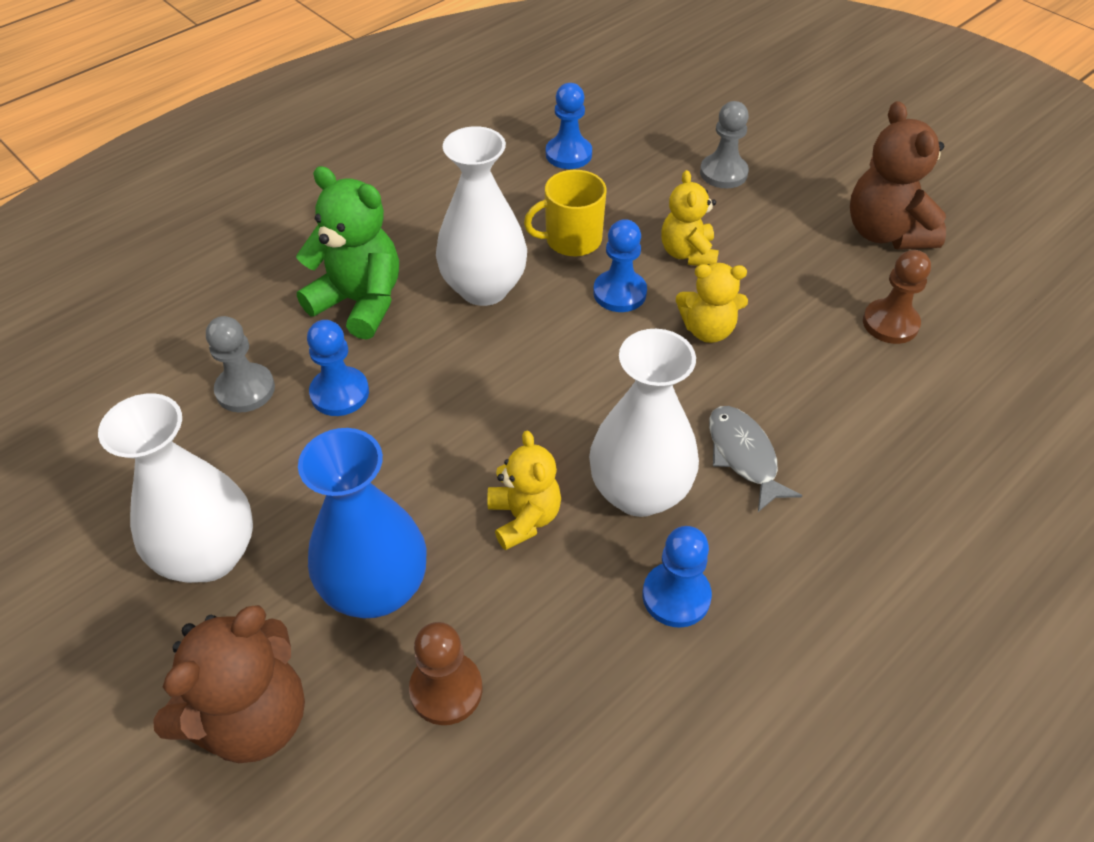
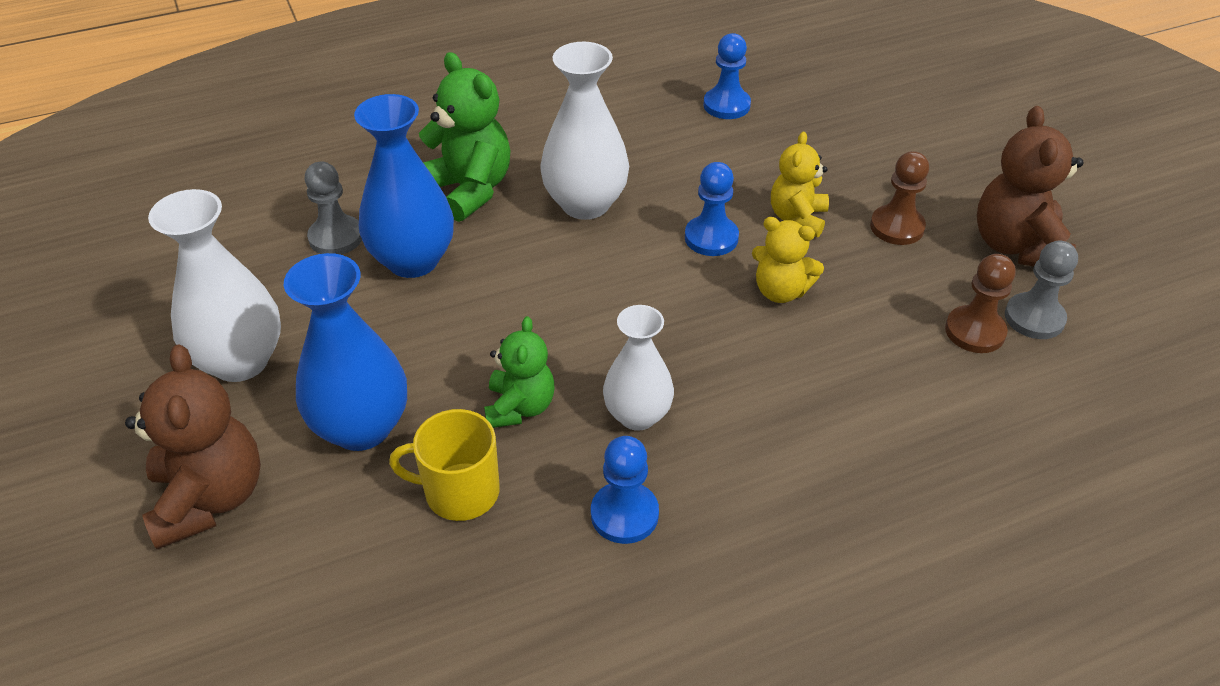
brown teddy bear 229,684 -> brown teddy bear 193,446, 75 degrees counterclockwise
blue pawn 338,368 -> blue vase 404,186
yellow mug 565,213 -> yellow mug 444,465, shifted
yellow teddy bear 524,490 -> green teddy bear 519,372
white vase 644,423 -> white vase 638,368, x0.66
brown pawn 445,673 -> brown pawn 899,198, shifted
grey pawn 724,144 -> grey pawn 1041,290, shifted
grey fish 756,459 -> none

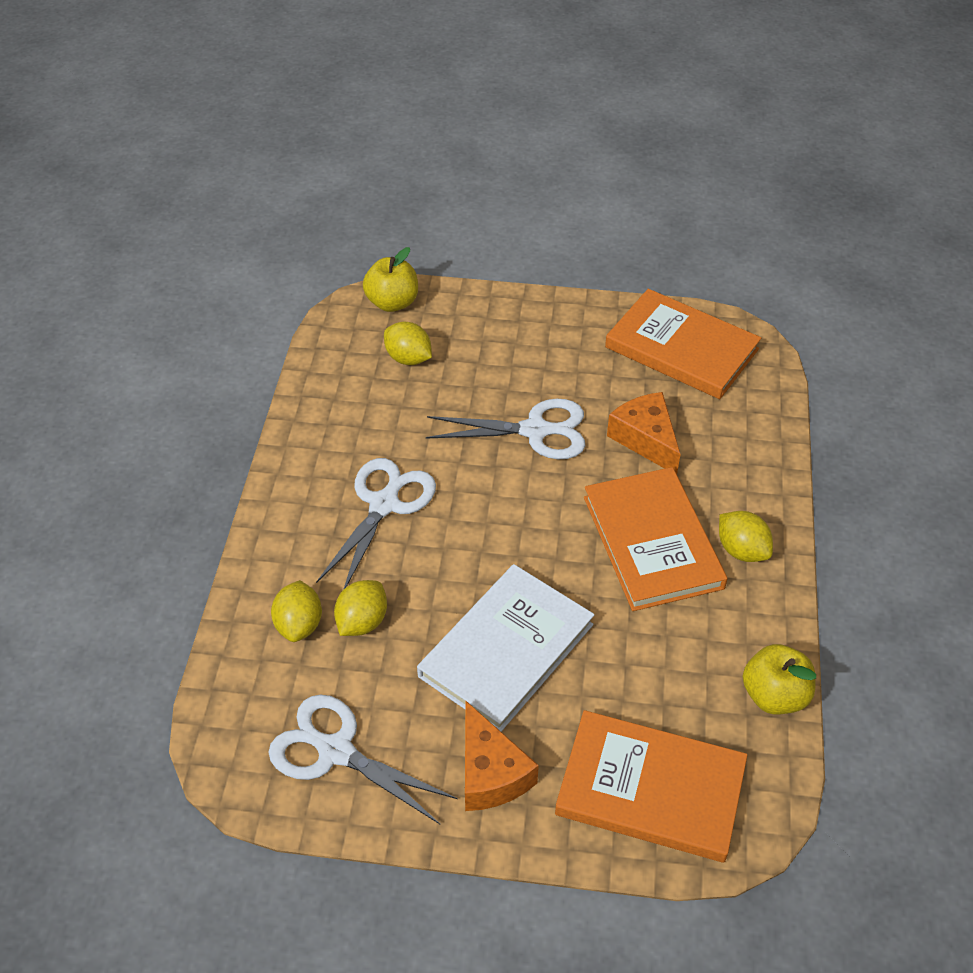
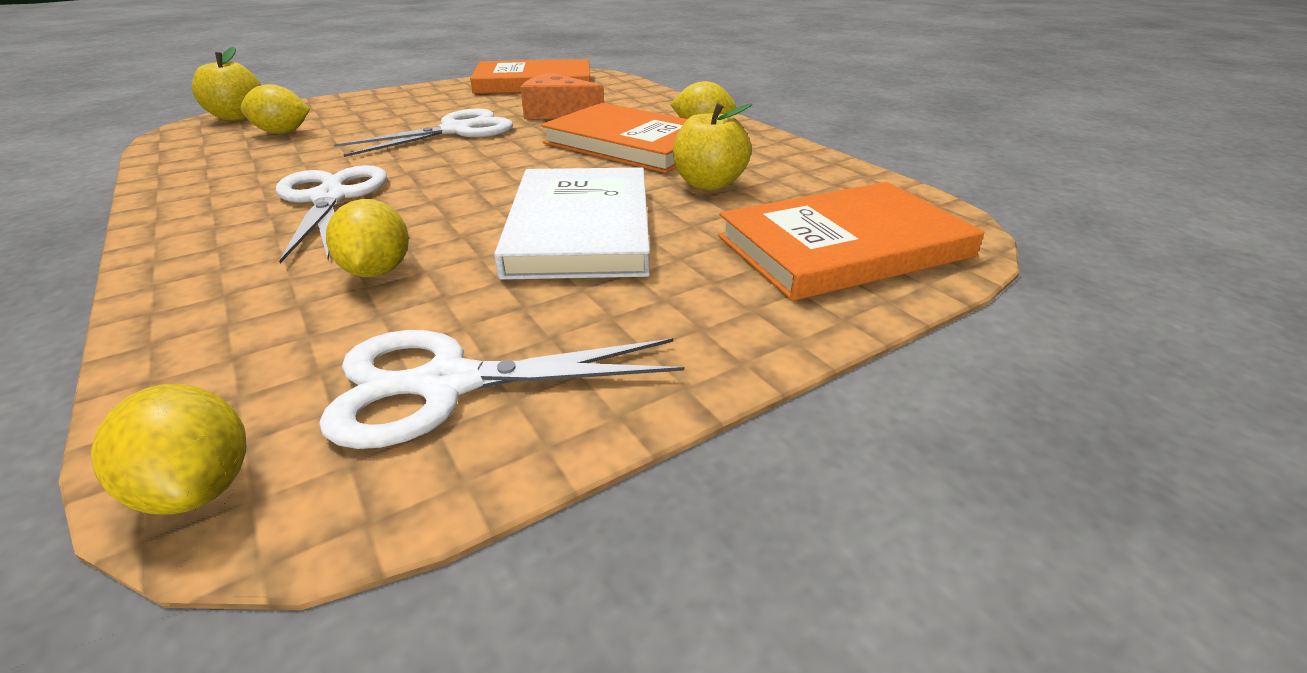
yellow lemon 296,611 -> yellow lemon 168,449, shifted
yellow apple 779,679 -> yellow apple 712,146, shifted
orange cheese 502,755 -> none

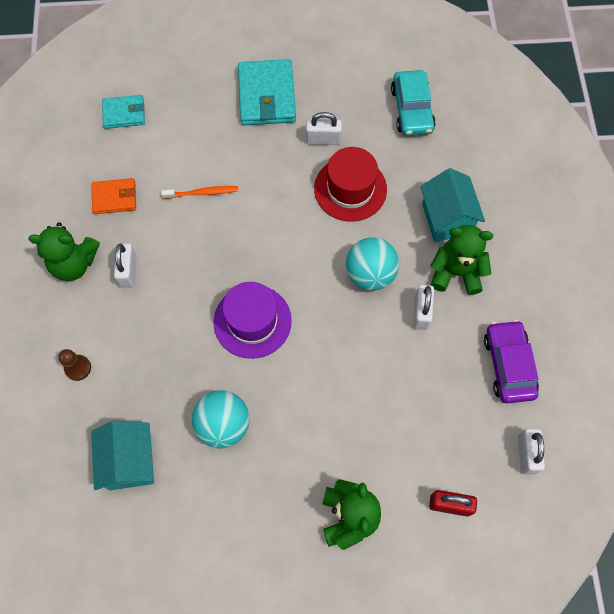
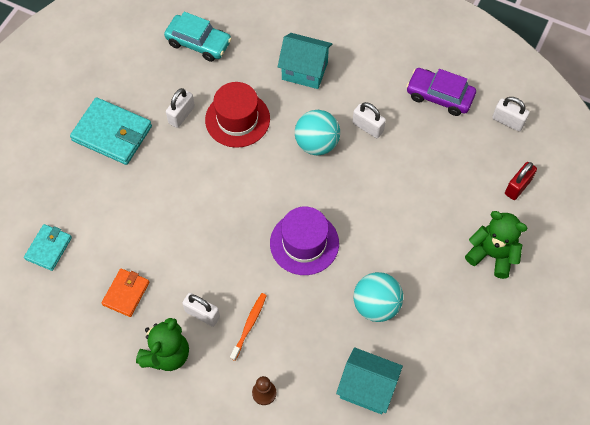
orange toothbrush 199,192 -> orange toothbrush 248,327, shifted
green teddy bear 461,260 -> none

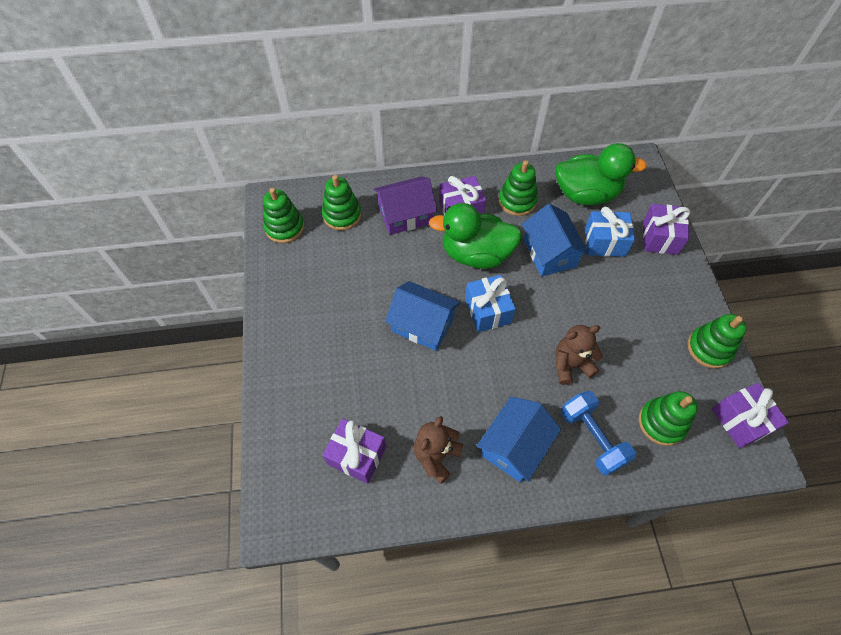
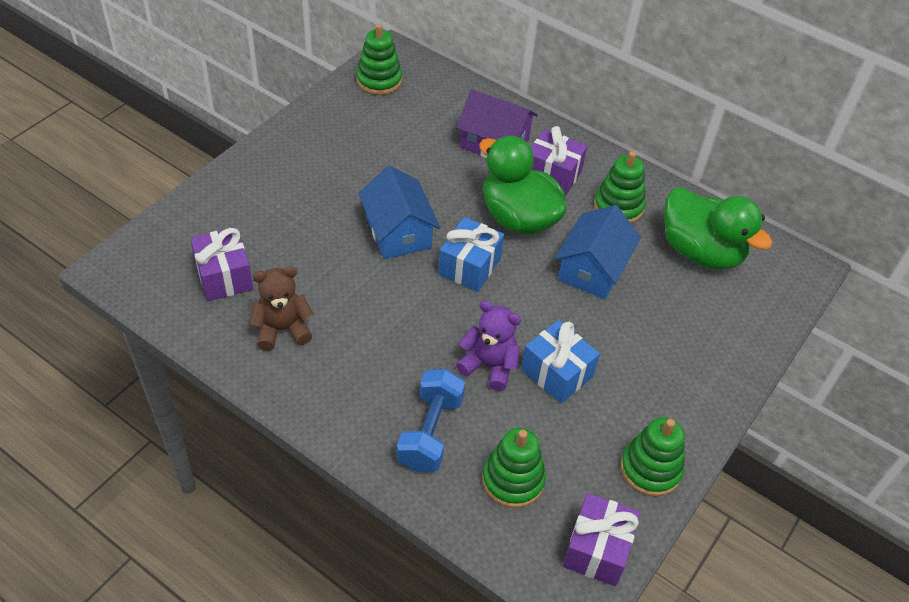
brown teddy bear 579,355 -> purple teddy bear 488,346
blue gift 610,232 -> blue gift 560,362, shifted
green stacking toy 341,203 -> none
blue house 519,439 -> none
purple gift 666,229 -> none

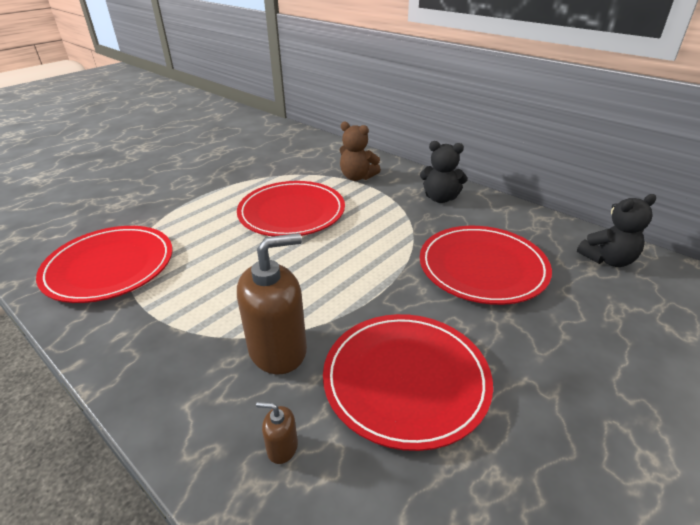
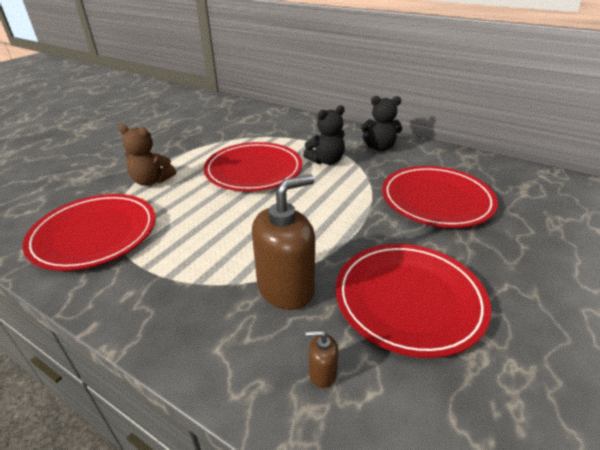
brown teddy bear 360,151 -> brown teddy bear 147,155, shifted
black teddy bear 616,230 -> black teddy bear 324,135, shifted

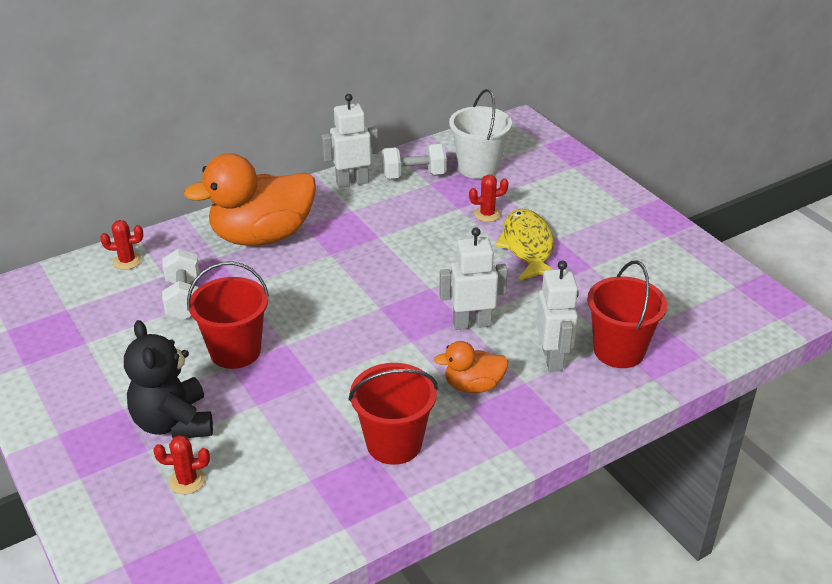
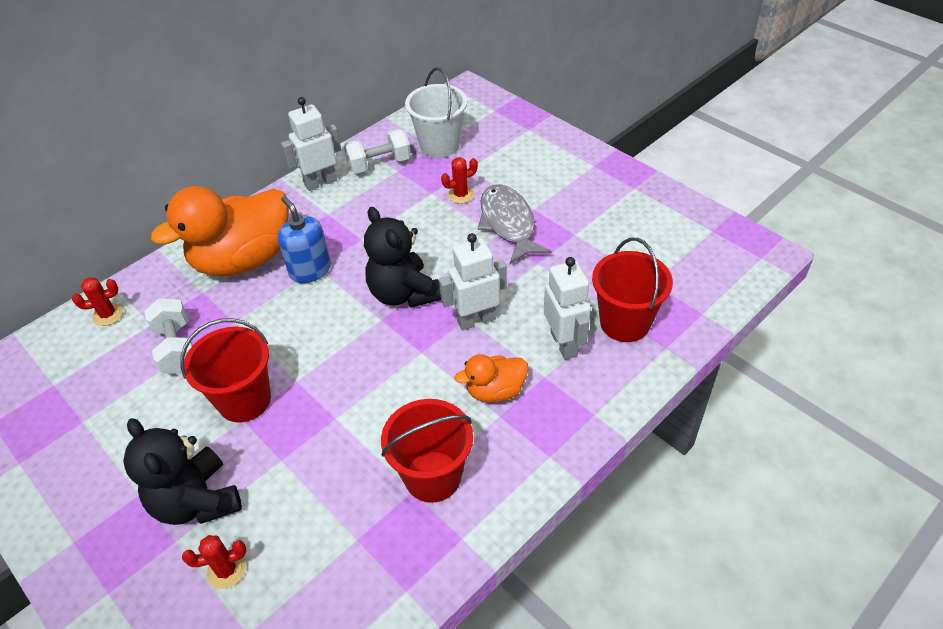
none -> blue soap dispenser 304,239
none -> black teddy bear 402,257
yellow fish 524,245 -> grey fish 515,224

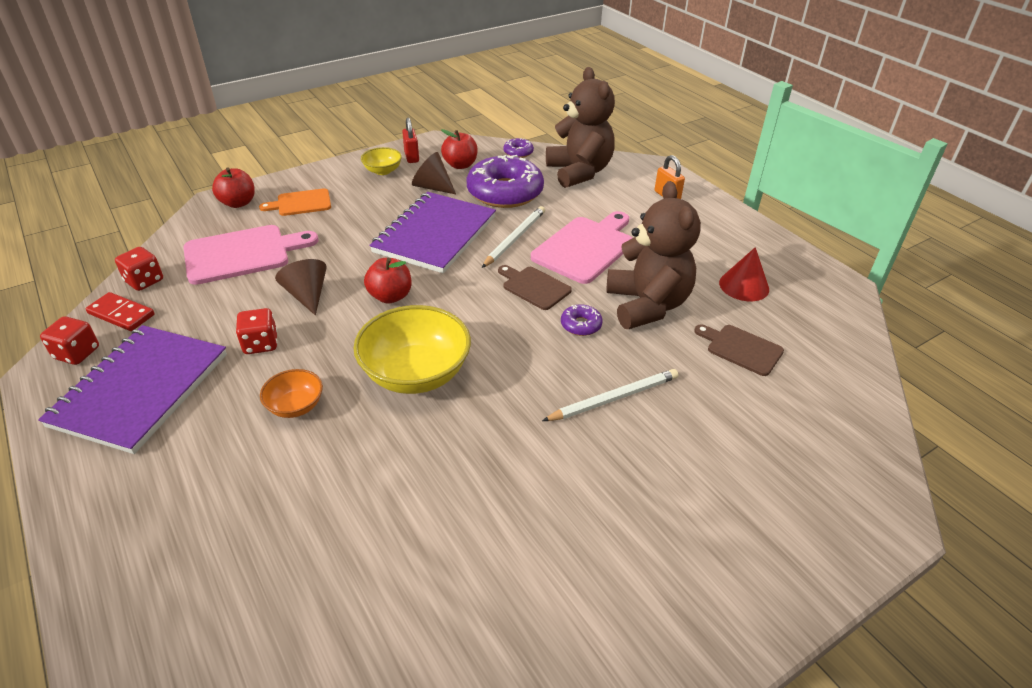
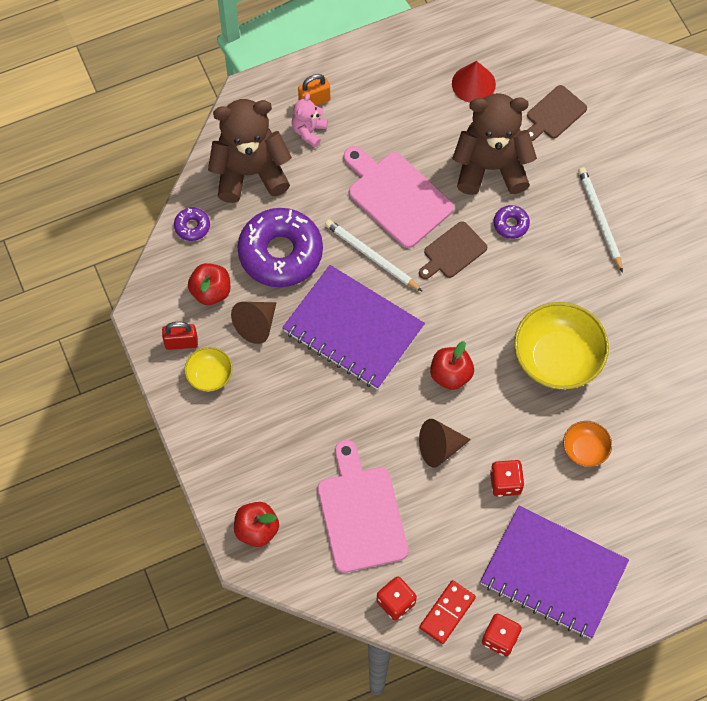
none -> pink teddy bear 310,120
orange cutting board 295,202 -> none

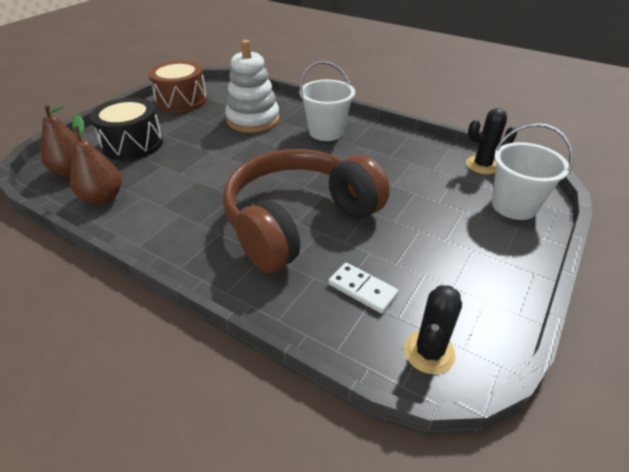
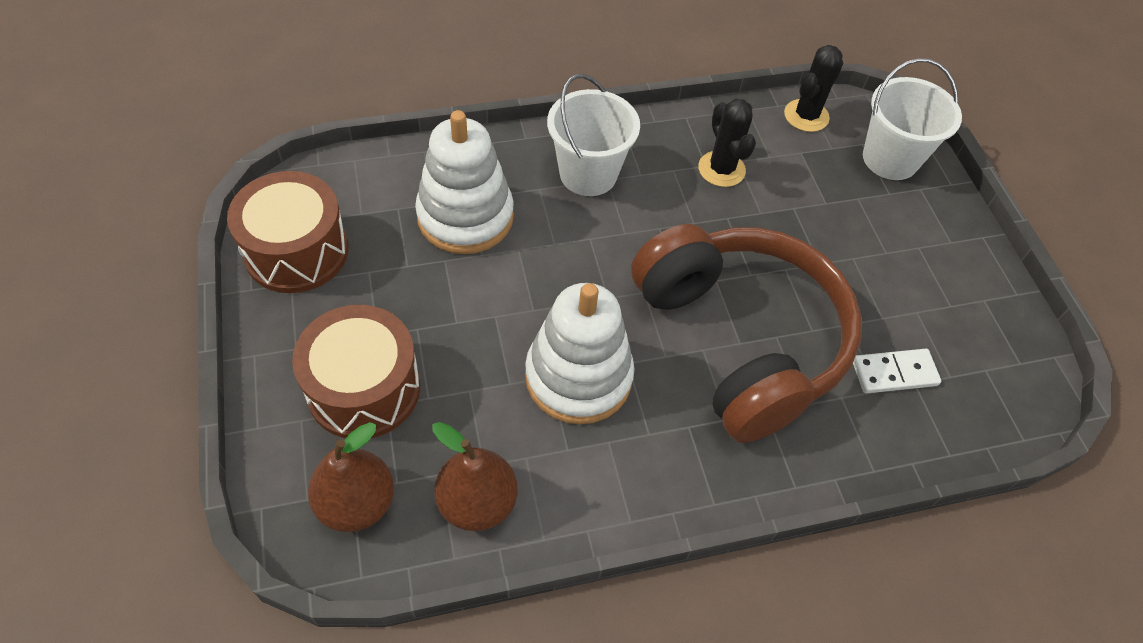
black drum 126,129 -> brown drum 356,371
none -> white stacking toy 580,353
brown headphones 306,211 -> brown headphones 746,333, 150 degrees clockwise
black cactus 433,329 -> black cactus 727,143, shifted

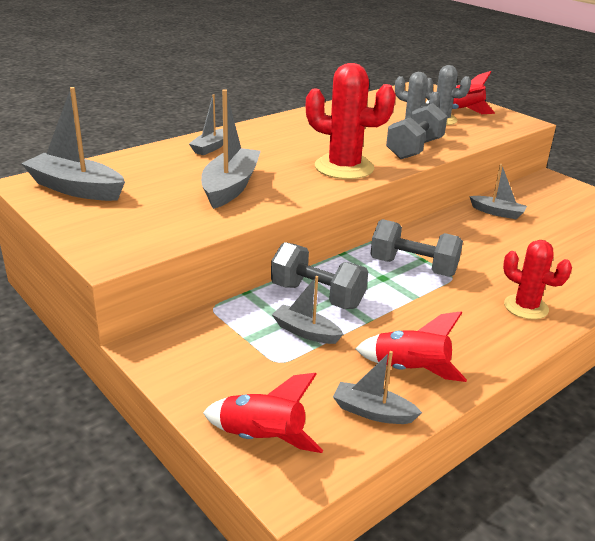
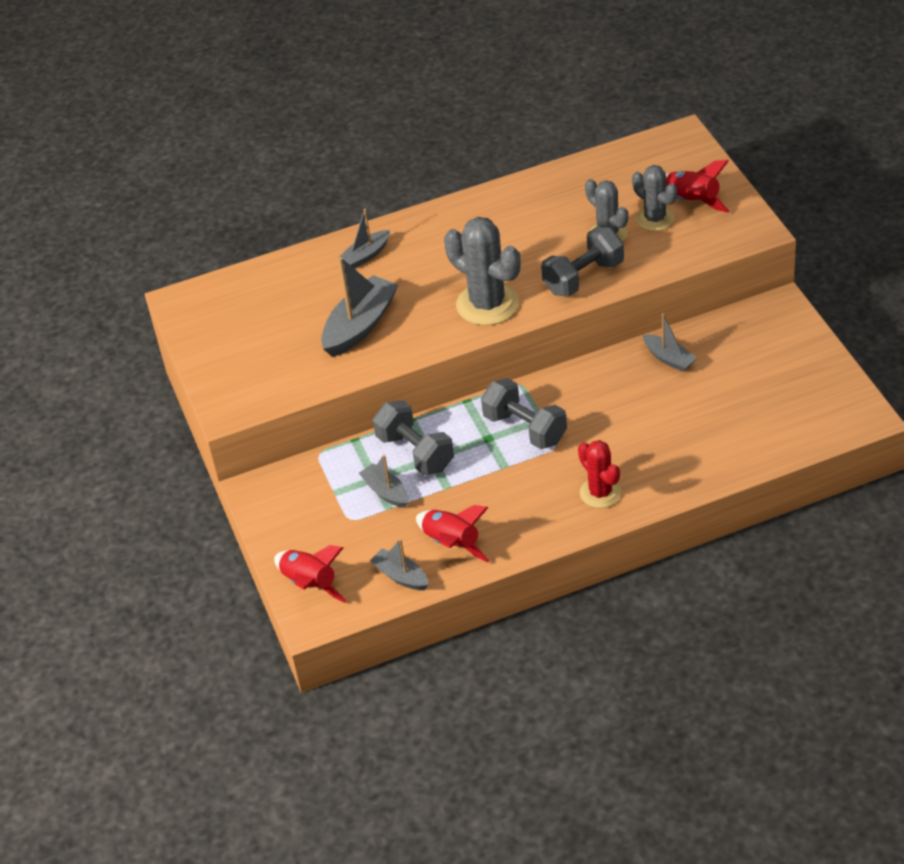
red cactus 351,121 -> grey cactus 482,271
grey boat 73,144 -> none

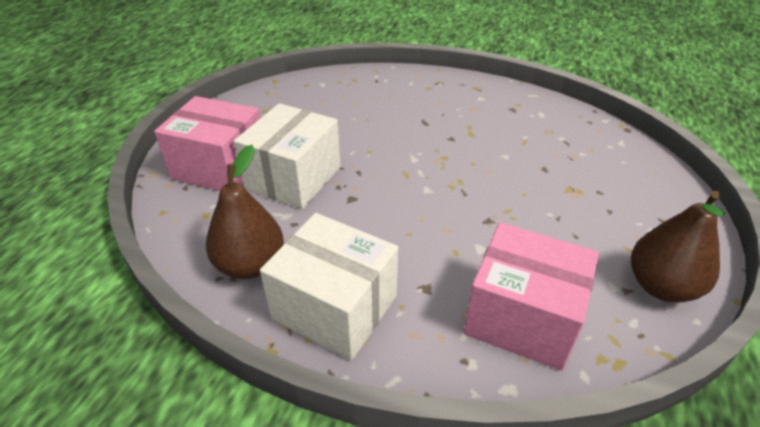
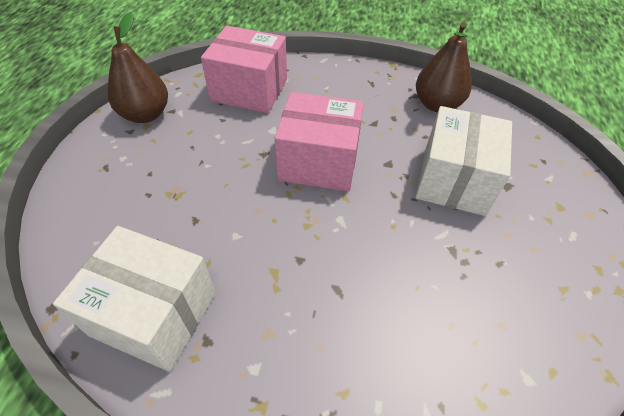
white box 329,287 -> white box 134,299, shifted
pink box 207,143 -> pink box 319,141, shifted

